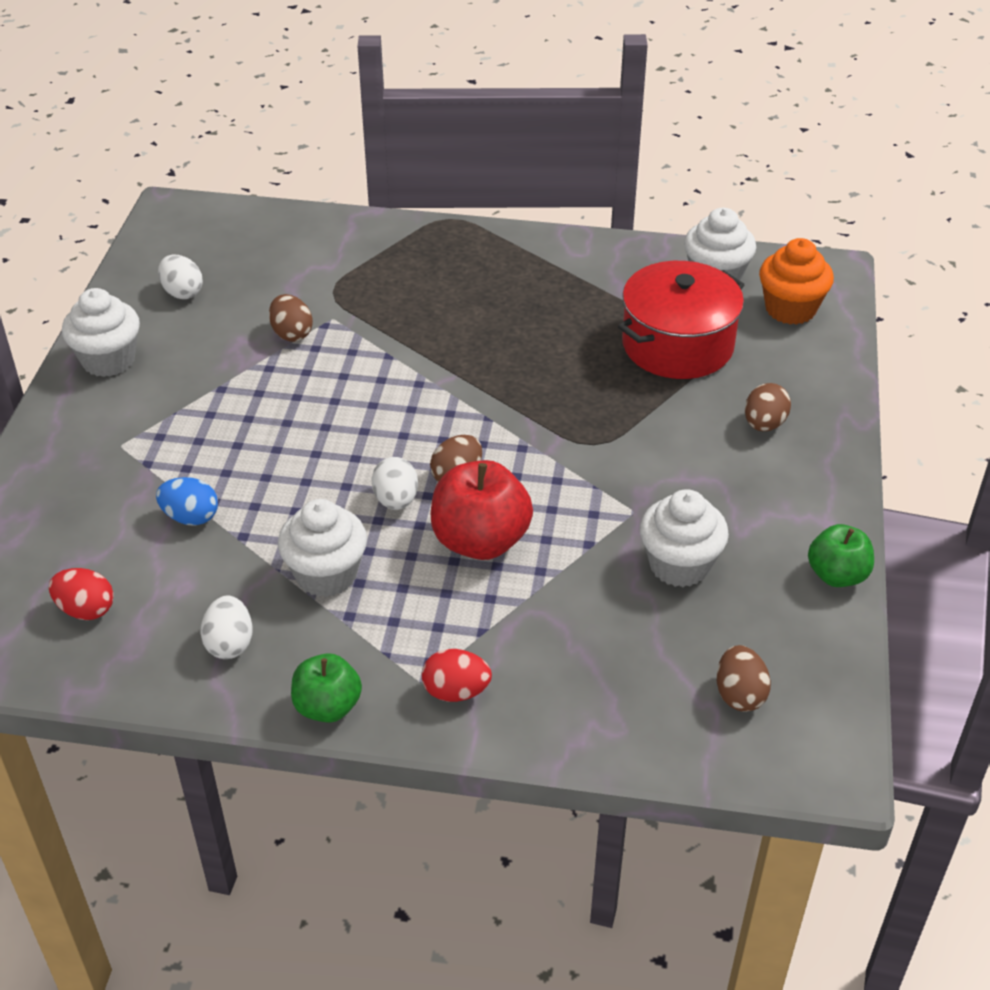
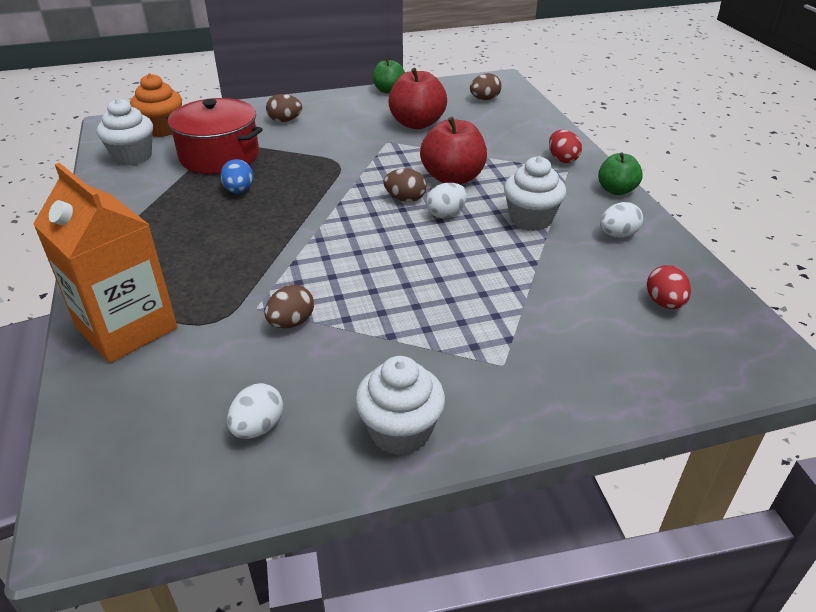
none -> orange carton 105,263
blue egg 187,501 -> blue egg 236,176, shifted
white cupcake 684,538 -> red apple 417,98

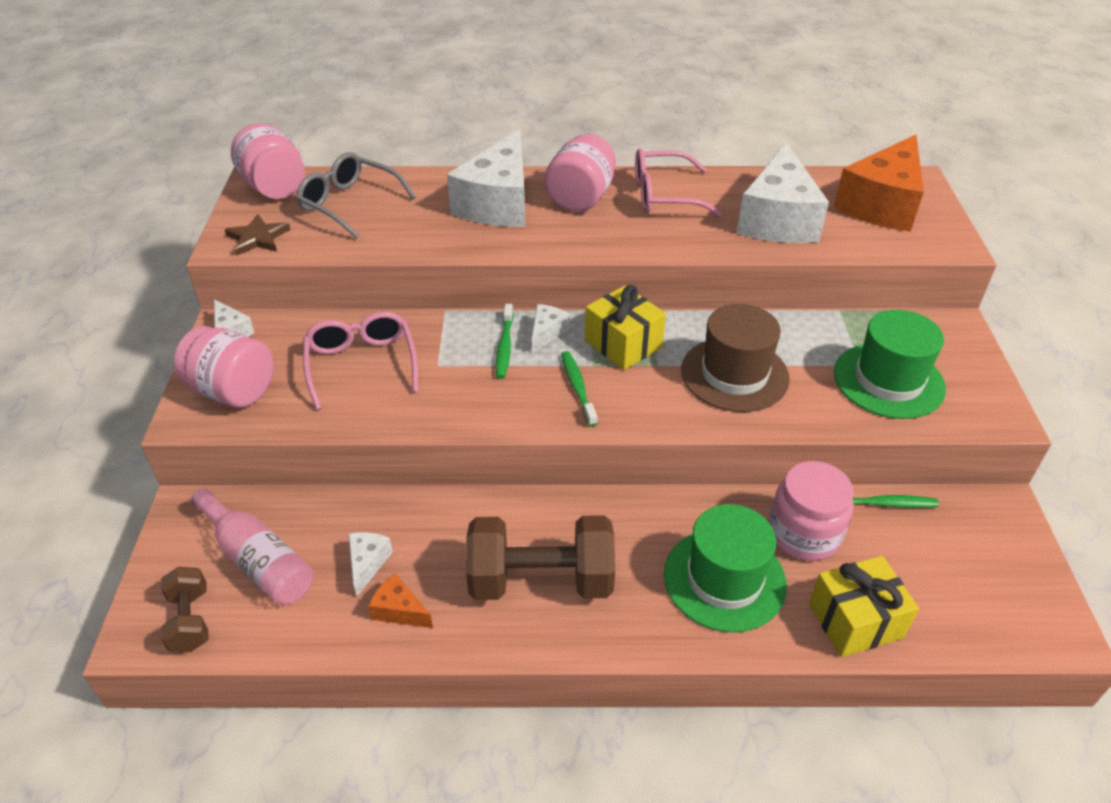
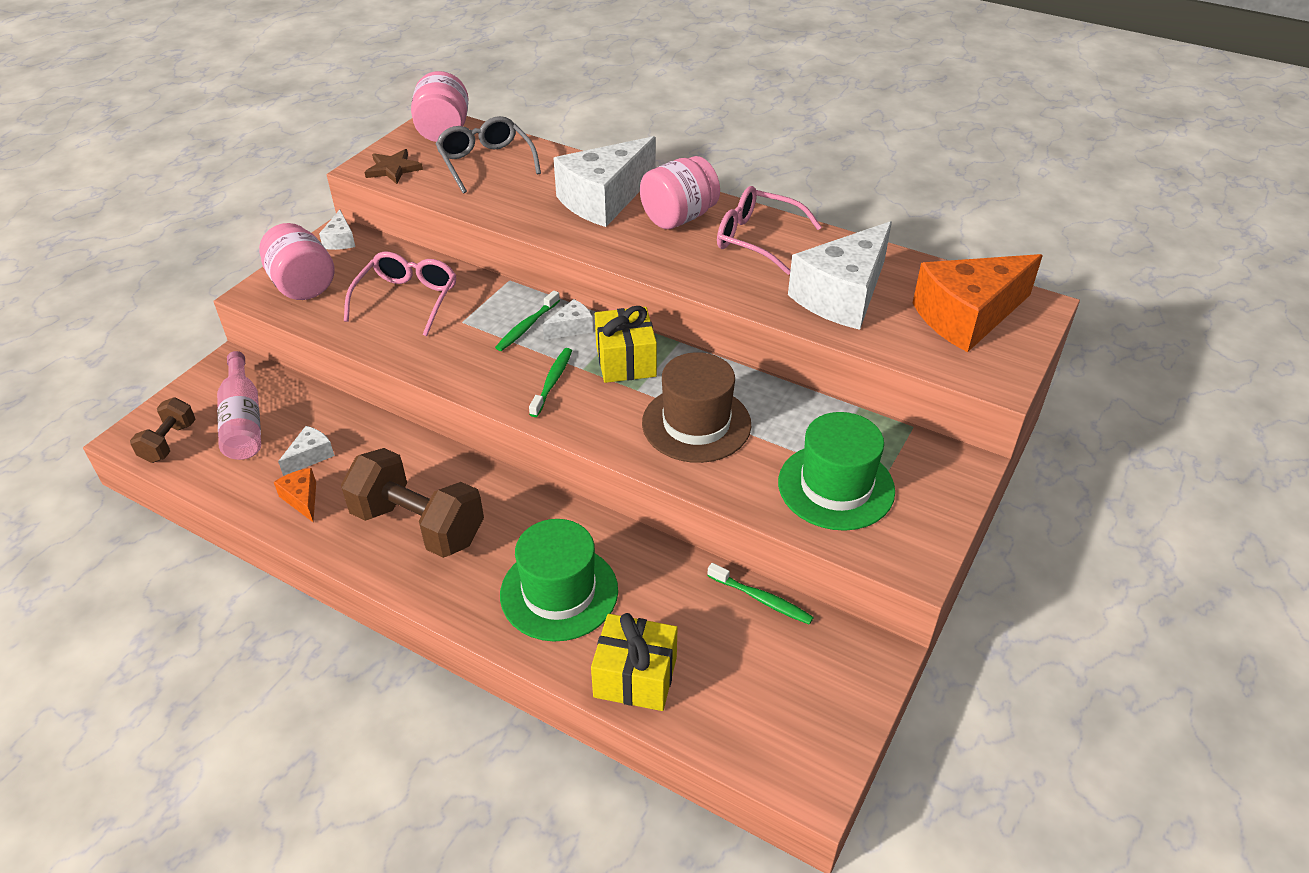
pink jar 811,511 -> none

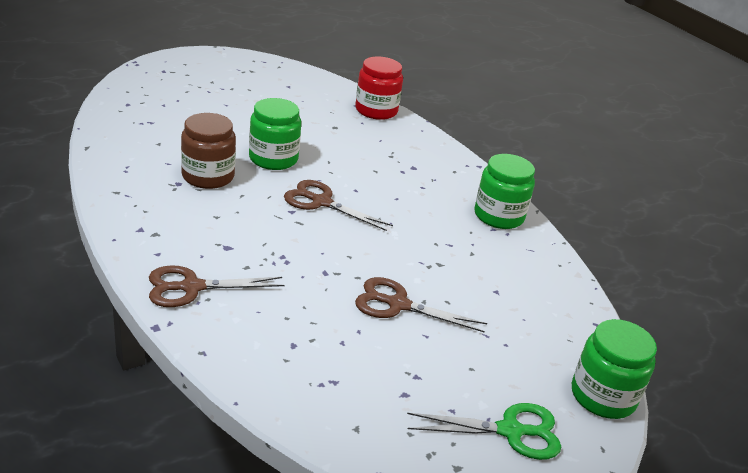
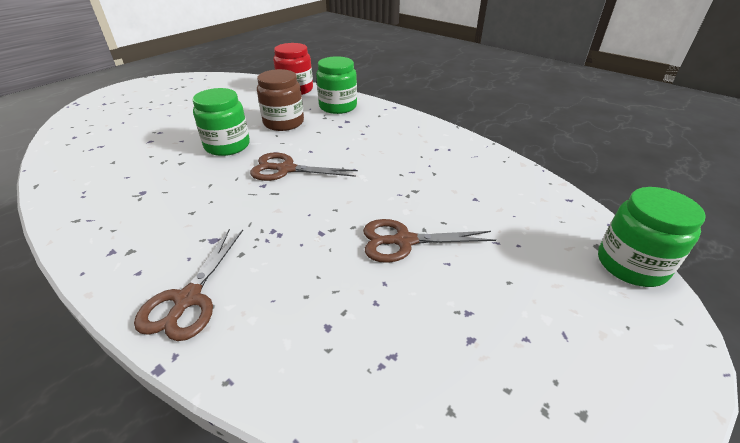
brown scissors 216,286 -> brown scissors 188,285, 45 degrees counterclockwise
brown jar 208,151 -> brown jar 280,100, shifted
green jar 504,191 -> green jar 336,85, shifted
green scissors 484,431 -> none

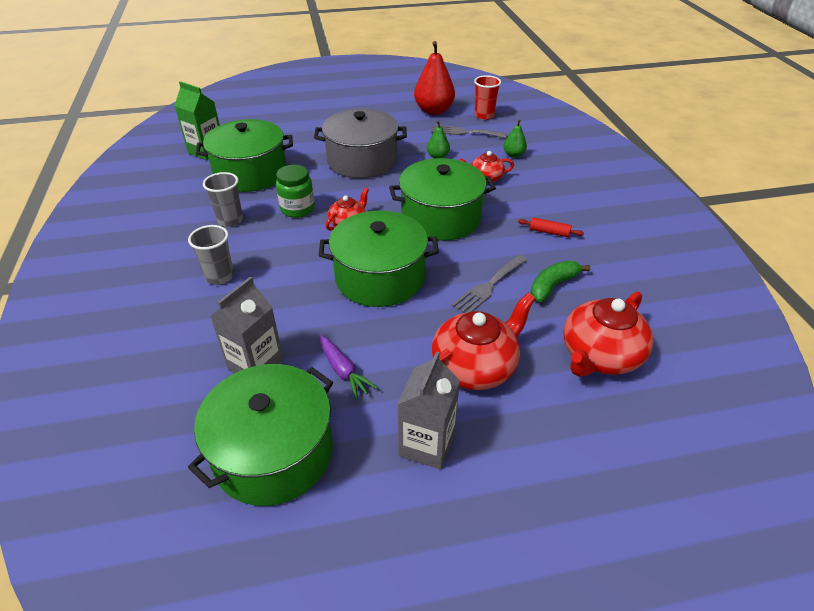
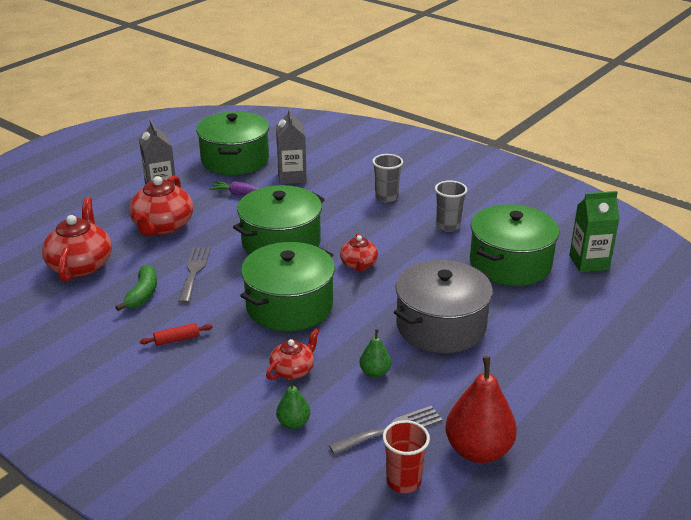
green jar 295,191 -> none

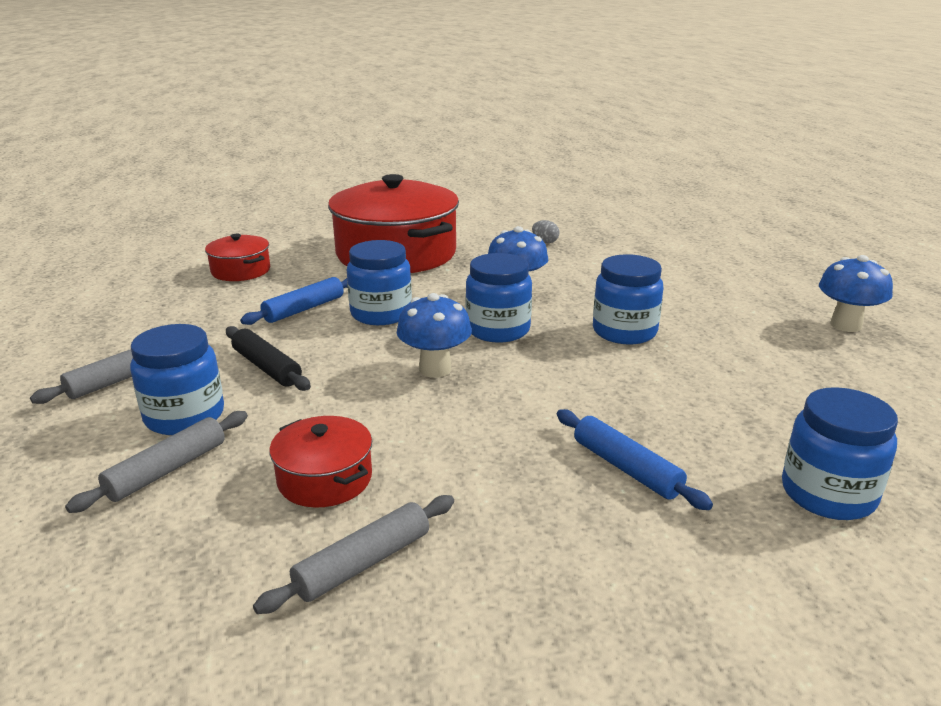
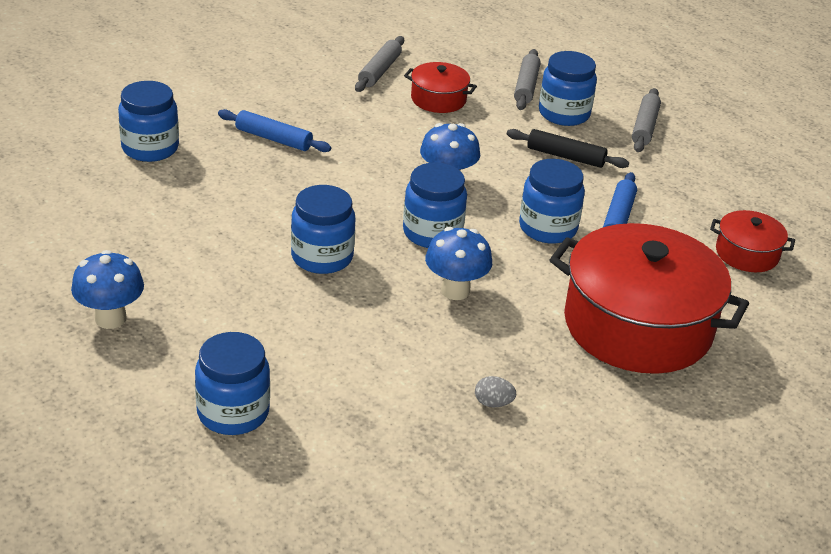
none -> blue jar 232,383

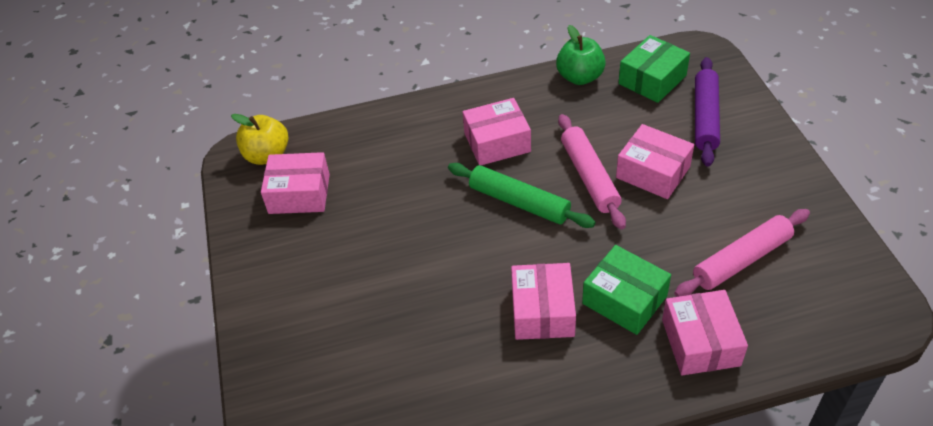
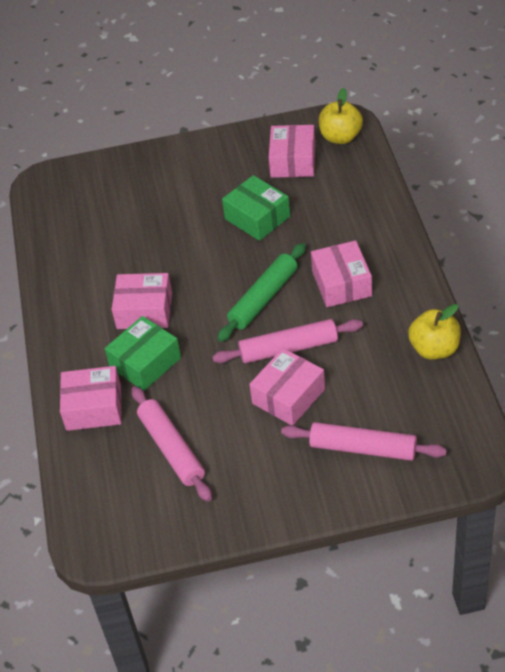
green box 654,69 -> green box 256,208, shifted
purple rolling pin 707,112 -> pink rolling pin 364,441
green apple 581,55 -> yellow apple 434,332

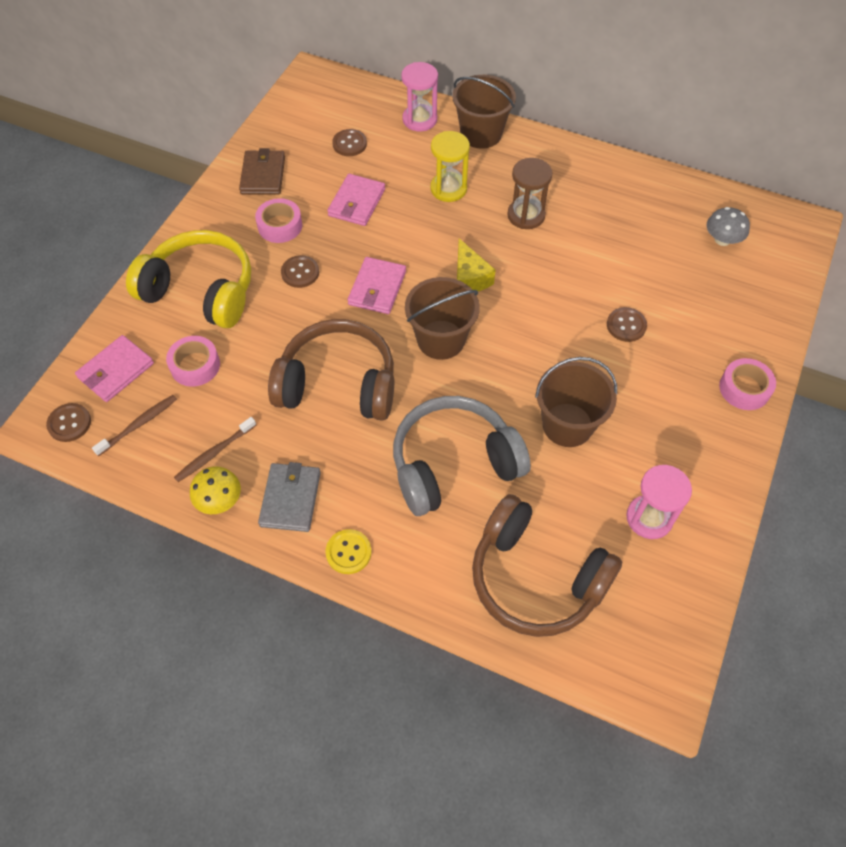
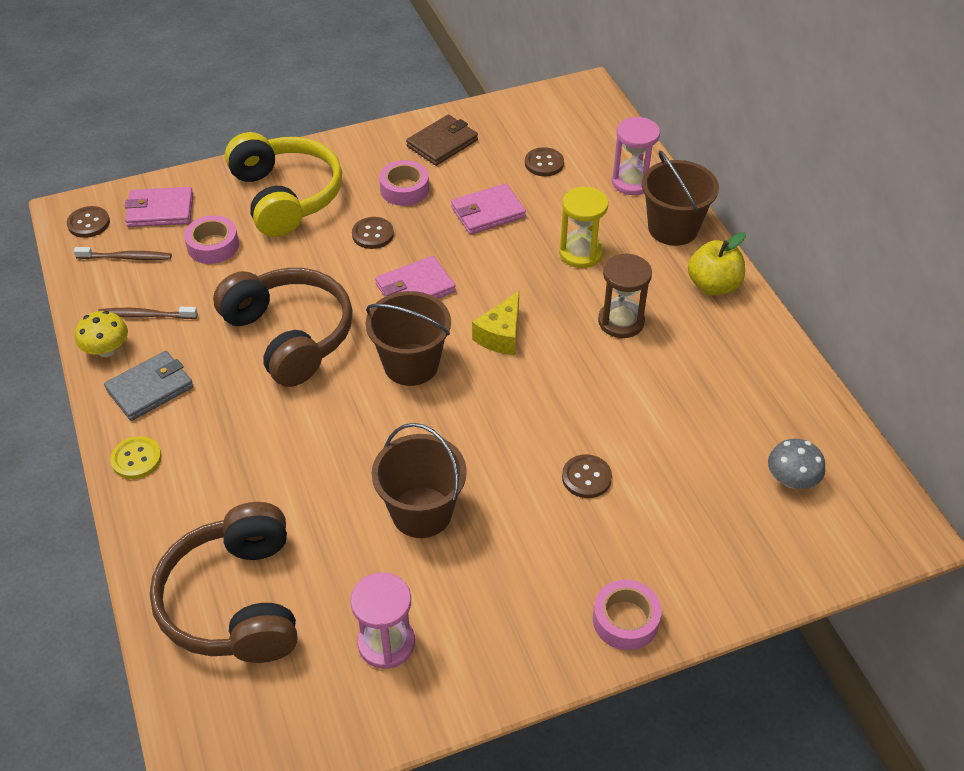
none -> yellow apple 717,264
grey headphones 462,456 -> none

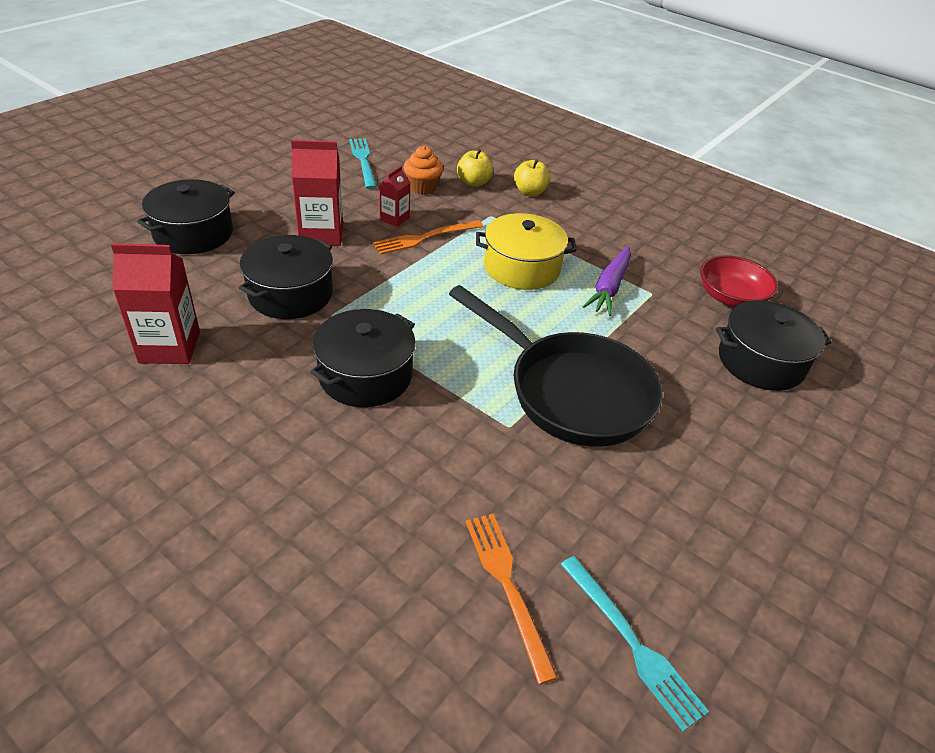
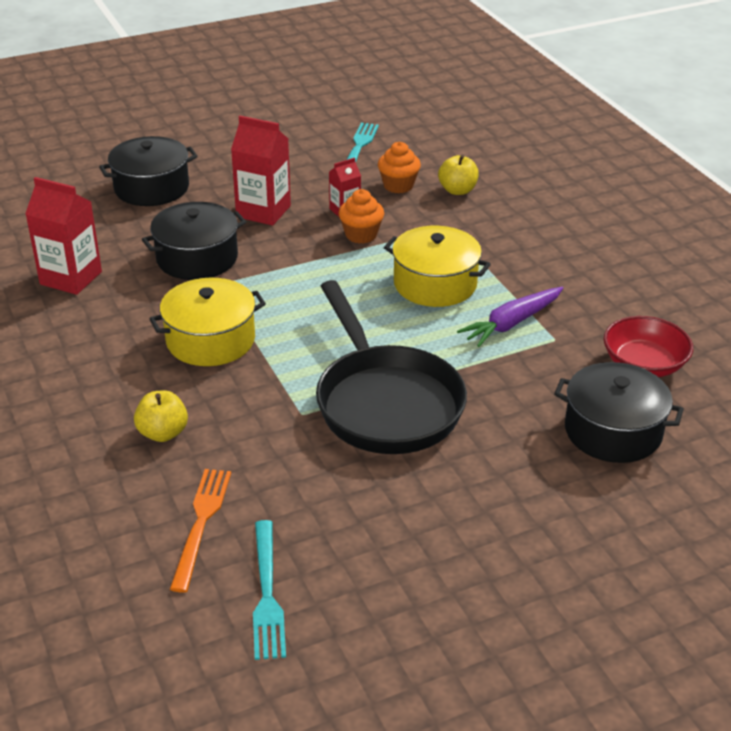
yellow apple 532,177 -> yellow apple 161,416, shifted
black pot 363,358 -> yellow pot 207,322
orange fork 428,237 -> orange cupcake 361,216

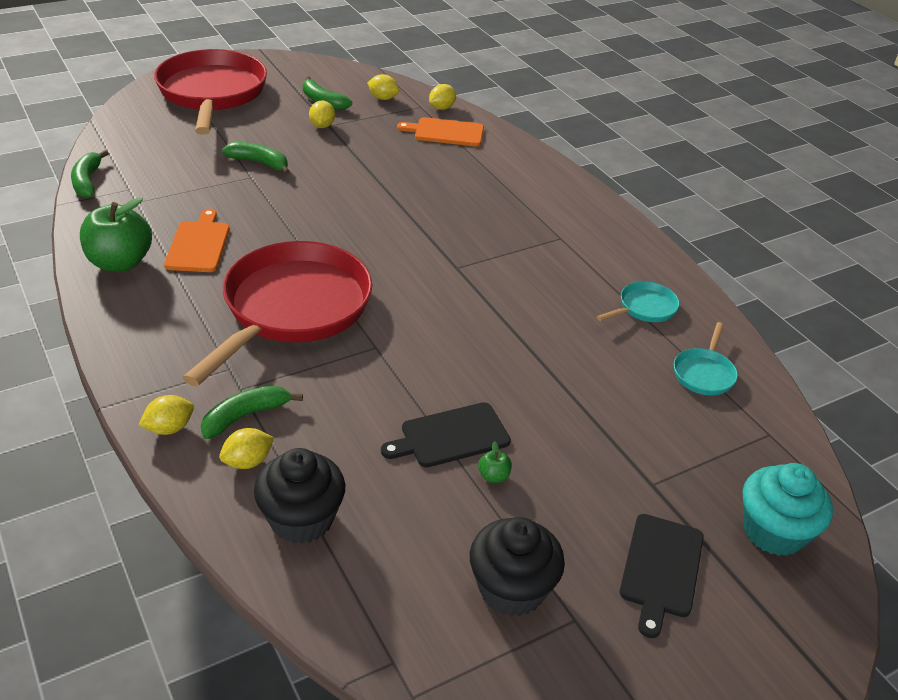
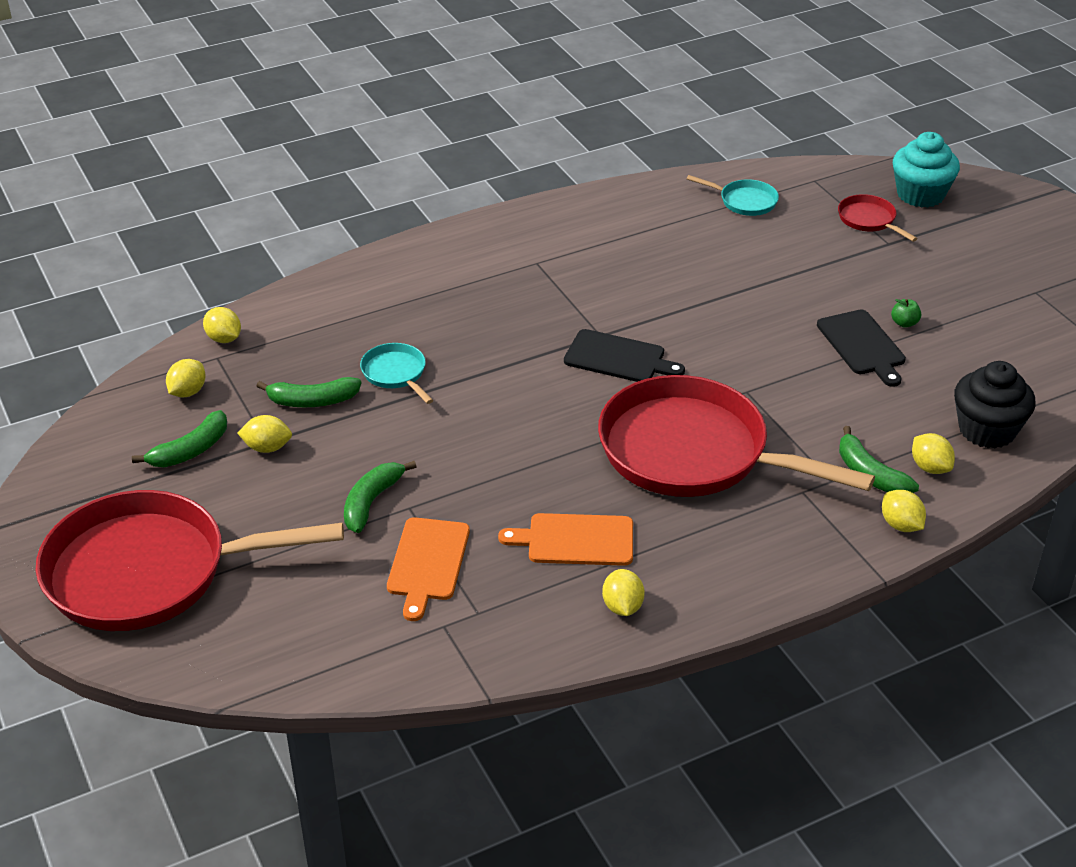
green banana 90,174 -> green banana 309,392, shifted
turquoise pan 638,301 -> turquoise pan 396,373, shifted
orange cutting board 440,131 -> orange cutting board 428,569, shifted
black cutting board 662,576 -> black cutting board 624,355, shifted
green apple 116,234 -> yellow lemon 623,592
none -> red pan 878,218
black cupcake 517,566 -> none

